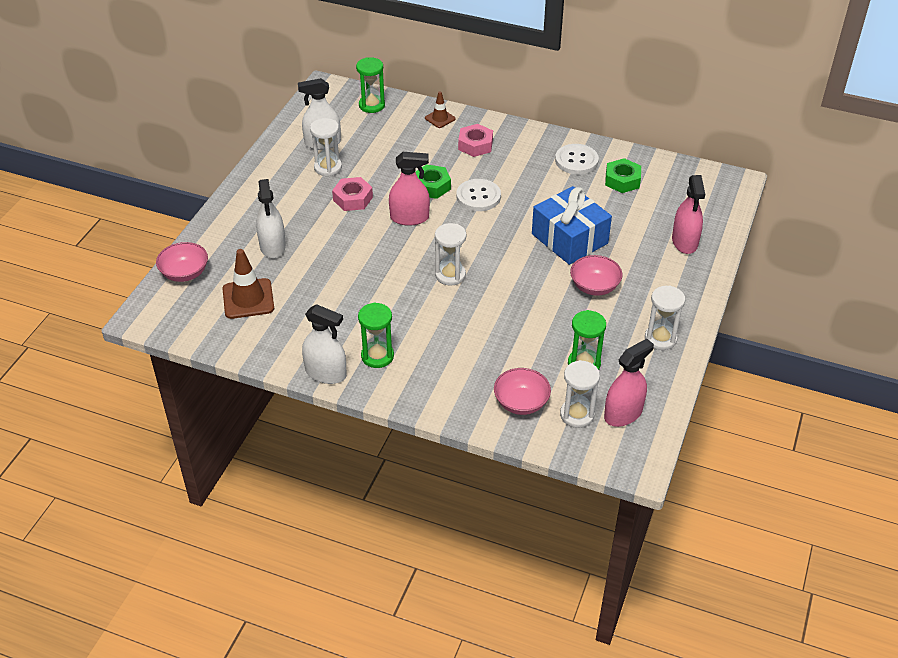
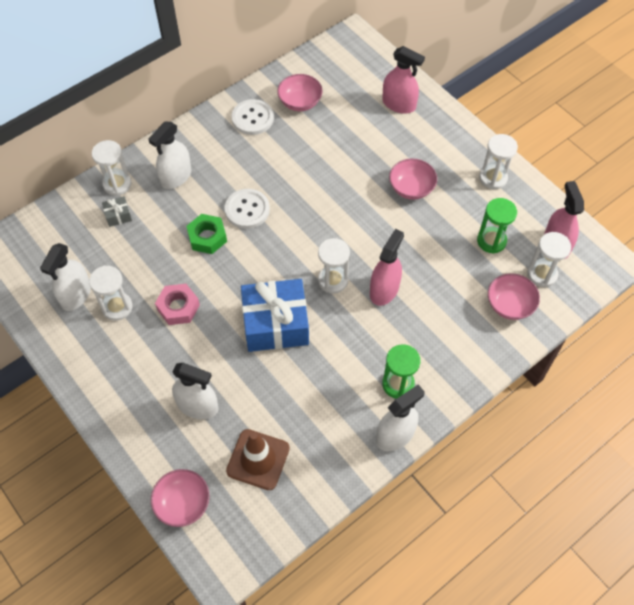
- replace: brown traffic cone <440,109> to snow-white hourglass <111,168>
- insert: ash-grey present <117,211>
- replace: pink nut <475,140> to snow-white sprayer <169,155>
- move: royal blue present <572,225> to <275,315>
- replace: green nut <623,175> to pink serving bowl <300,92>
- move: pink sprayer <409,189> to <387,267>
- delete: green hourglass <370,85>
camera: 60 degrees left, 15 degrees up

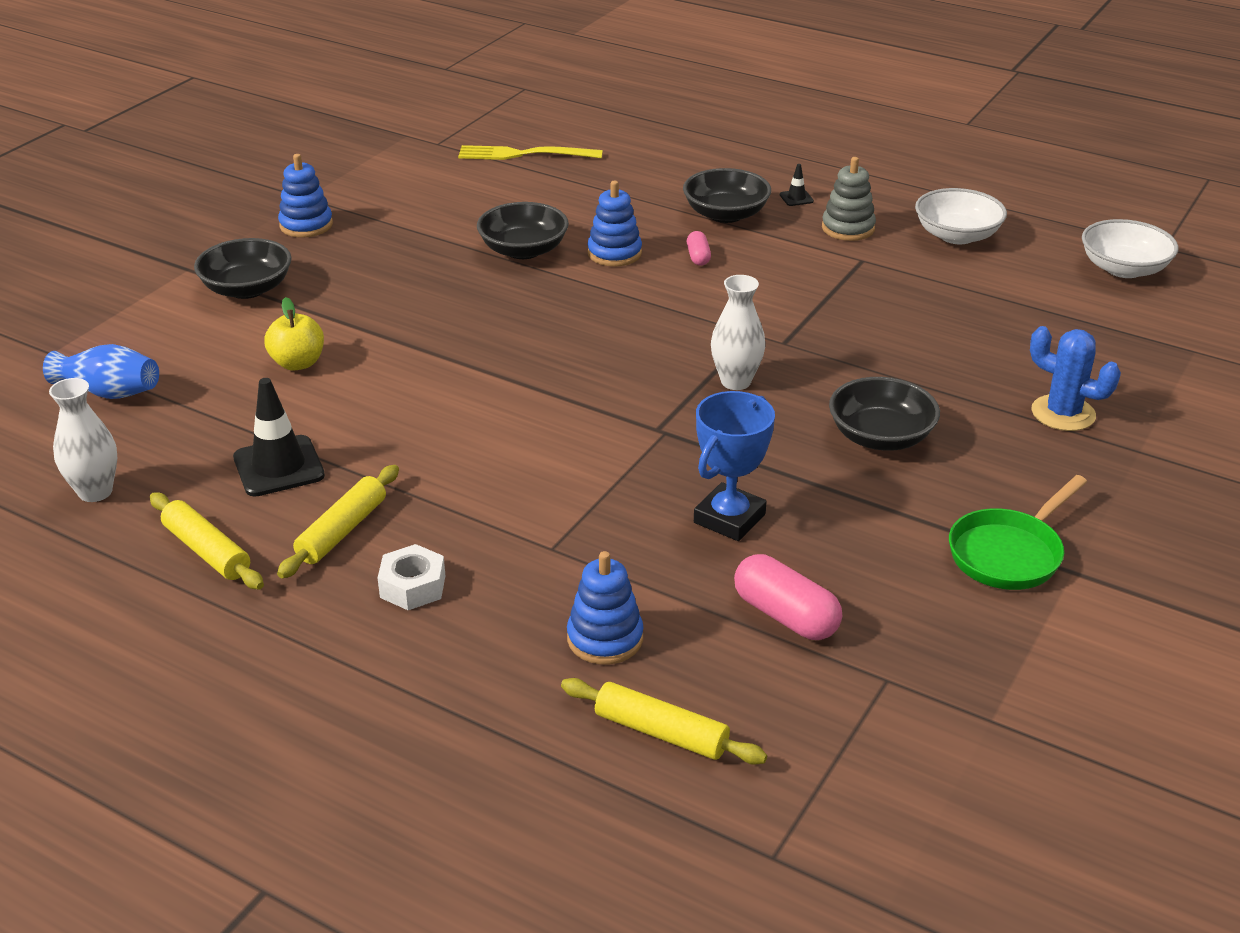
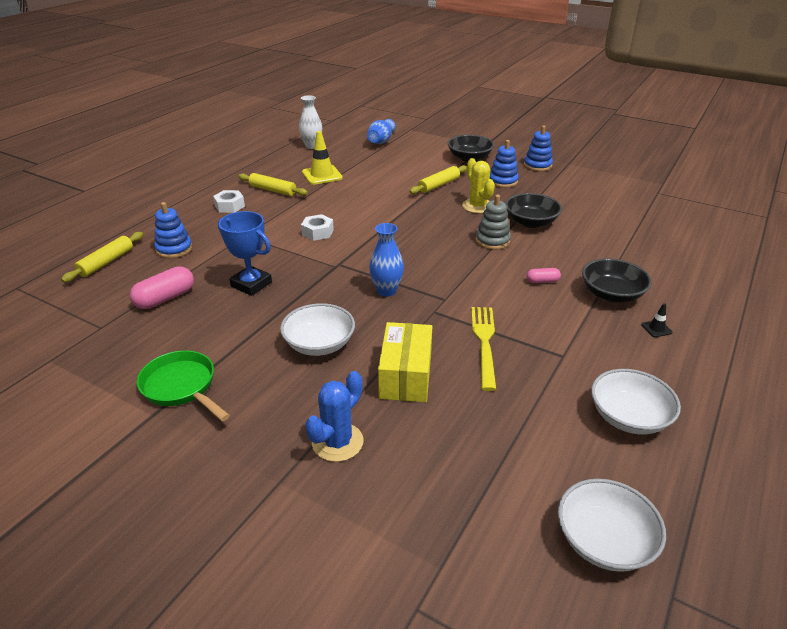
- recolor: jet-black serving bowl <884,414> to snow-white serving bowl <317,329>
- insert: snow-white nut <317,227>
- recolor: jet-black traffic cone <279,437> to golden traffic cone <322,158>
- recolor: snow-white flower vase <738,332> to royal blue flower vase <386,260>
- insert: golden parcel <405,362>
- move: golden dough roller <207,541> to <438,179>
- insert: golden saguaro cactus <478,185>
- move: golden dinner fork <530,152> to <483,349>
- move: ash-grey ring stacker <849,199> to <493,222>
- move: royal blue ring stacker <614,224> to <504,164>
- delete: golden apple <294,334>
camera: 90 degrees right, 0 degrees up

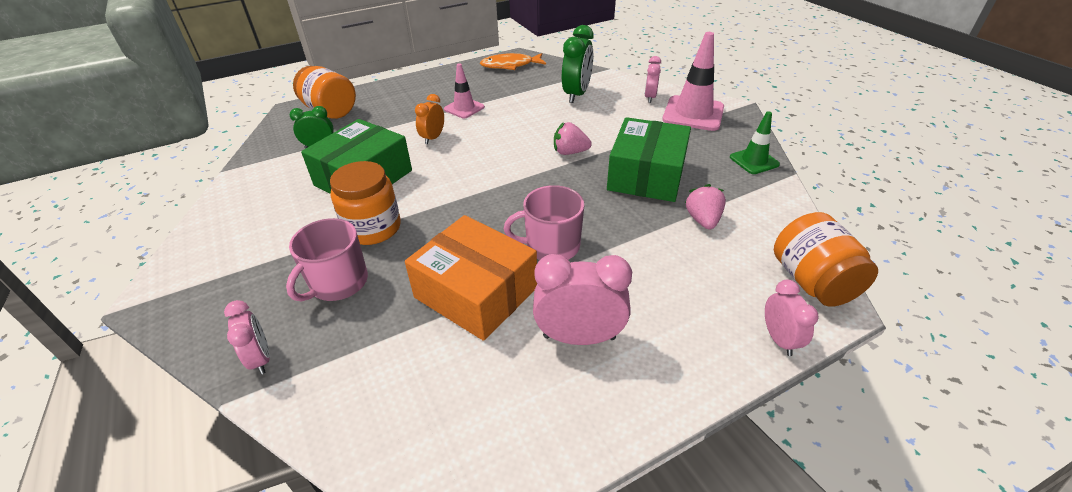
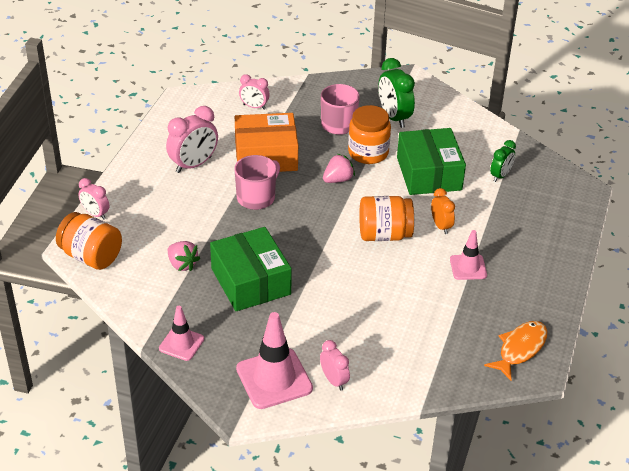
- recolor: green traffic cone <755,142> to pink traffic cone <181,333>
- move: pink bedside clock <247,337> to <254,92>
- move: pink toy strawberry <573,138> to <339,168>
- move: orange jar <324,92> to <386,218>
- move: green bedside clock <577,64> to <396,93>
camera: 135 degrees right, 0 degrees up

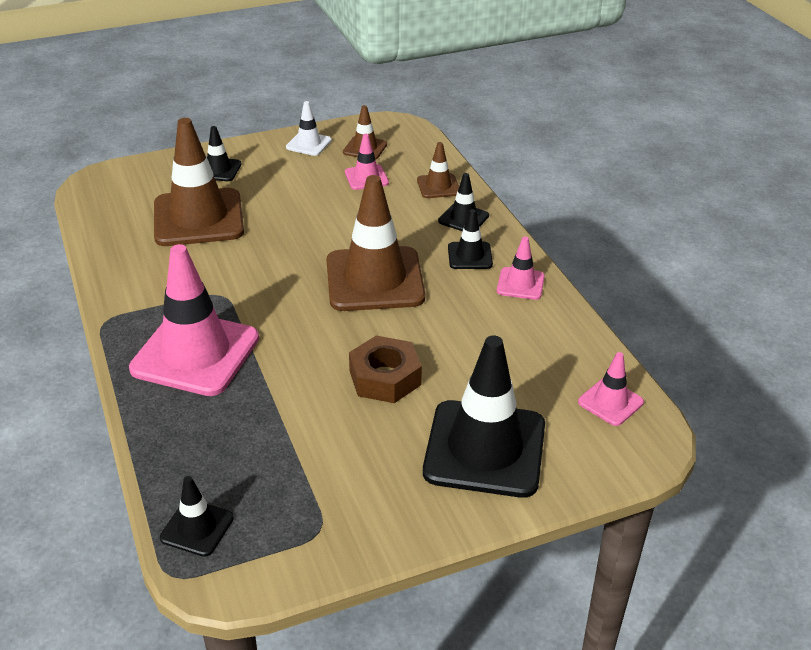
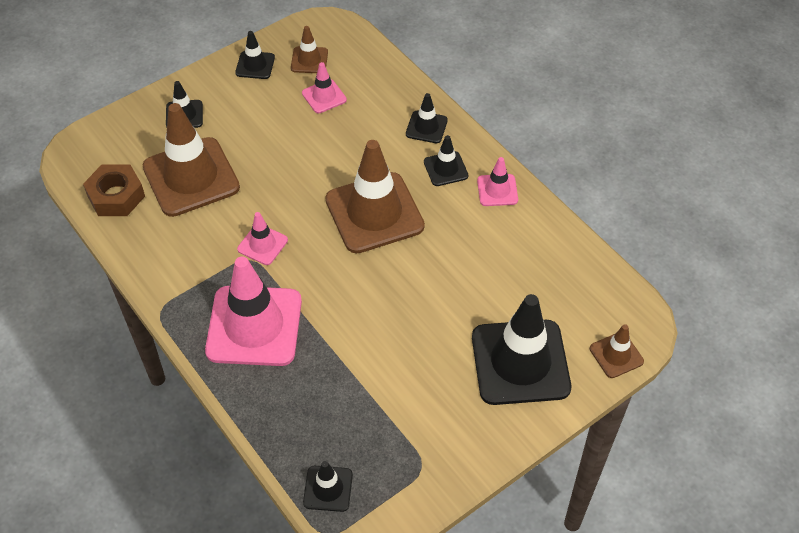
- move: brown nut <385,369> to <114,190>
- recolor: snow-white traffic cone <309,128> to jet-black traffic cone <255,55>
- move: pink traffic cone <611,389> to <262,238>
- move: brown traffic cone <438,170> to <617,351>
camera: 15 degrees left, 15 degrees up

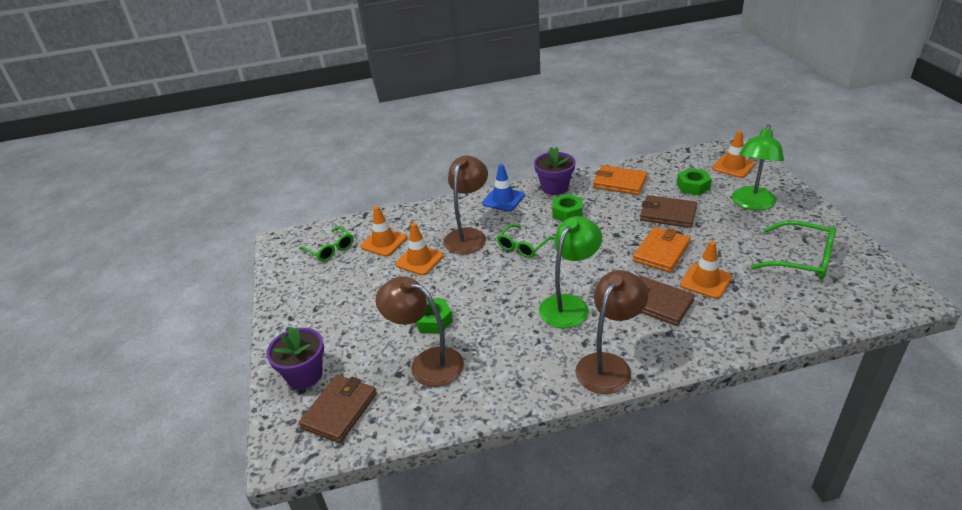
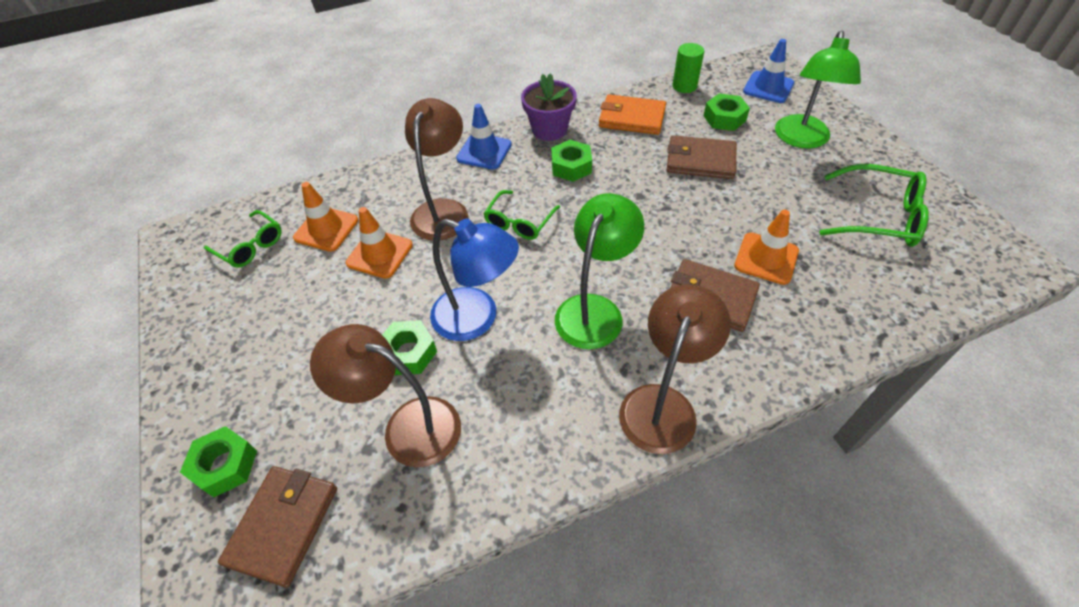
- replace: royal purple potted plant <295,357> to green nut <218,461>
- insert: royal blue desk lamp <474,280>
- insert: green solid cylinder <688,68>
- recolor: orange traffic cone <733,154> to royal blue traffic cone <768,71>
- delete: orange card wallet <662,250>
camera: 10 degrees left, 15 degrees up

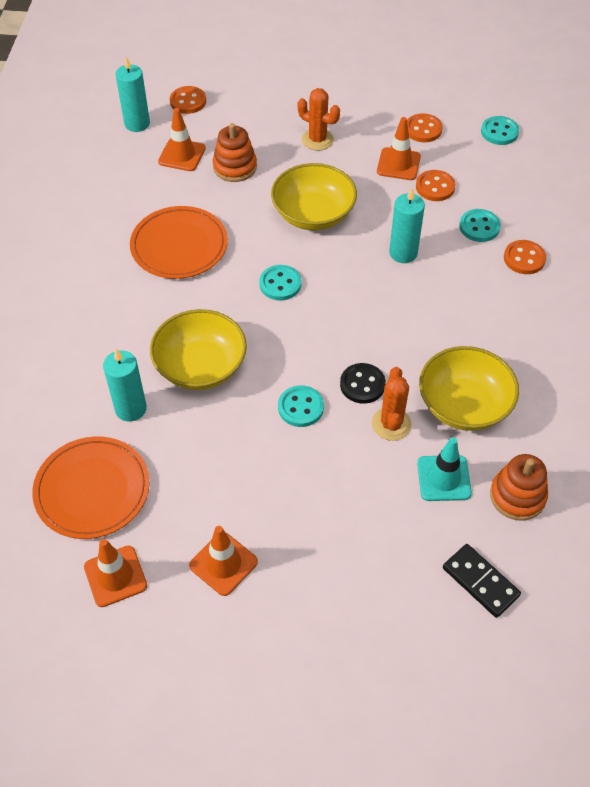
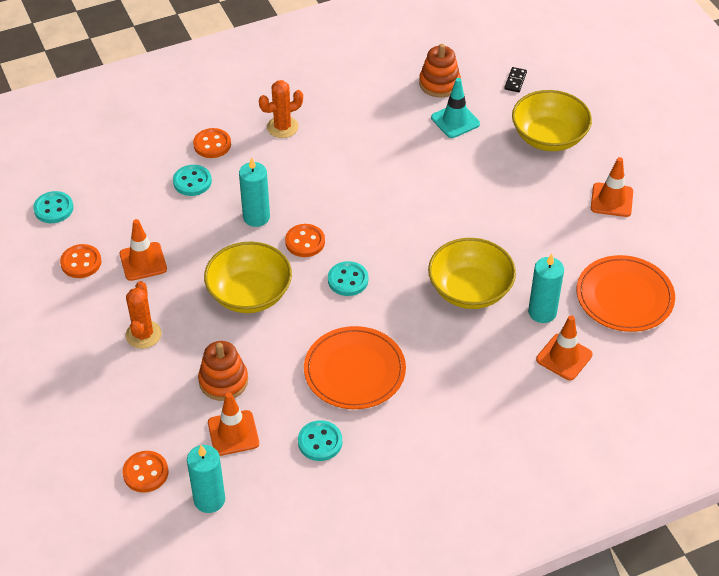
- move: orange saguaro cactus <392,404> to <281,109>
- move: orange sewing button <435,185> to <305,240>
- move: aqua sewing button <301,406> to <320,440>
- resize: jet-black domino <482,581> = <515,79> x0.62
- move: golden serving bowl <469,388> to <552,120>
- move: orange traffic cone <115,573> to <564,347>
- delete: jet-black sewing button <363,383>
camera: 120 degrees left, 5 degrees down

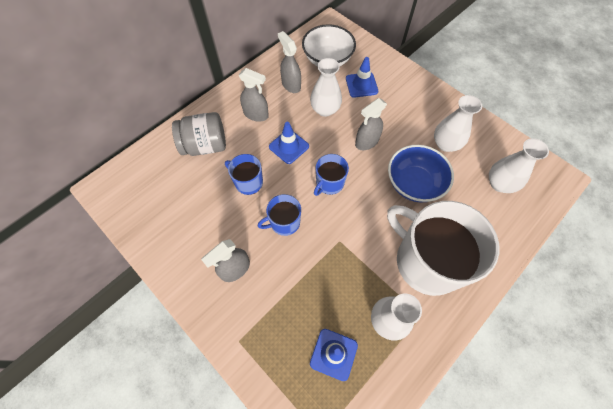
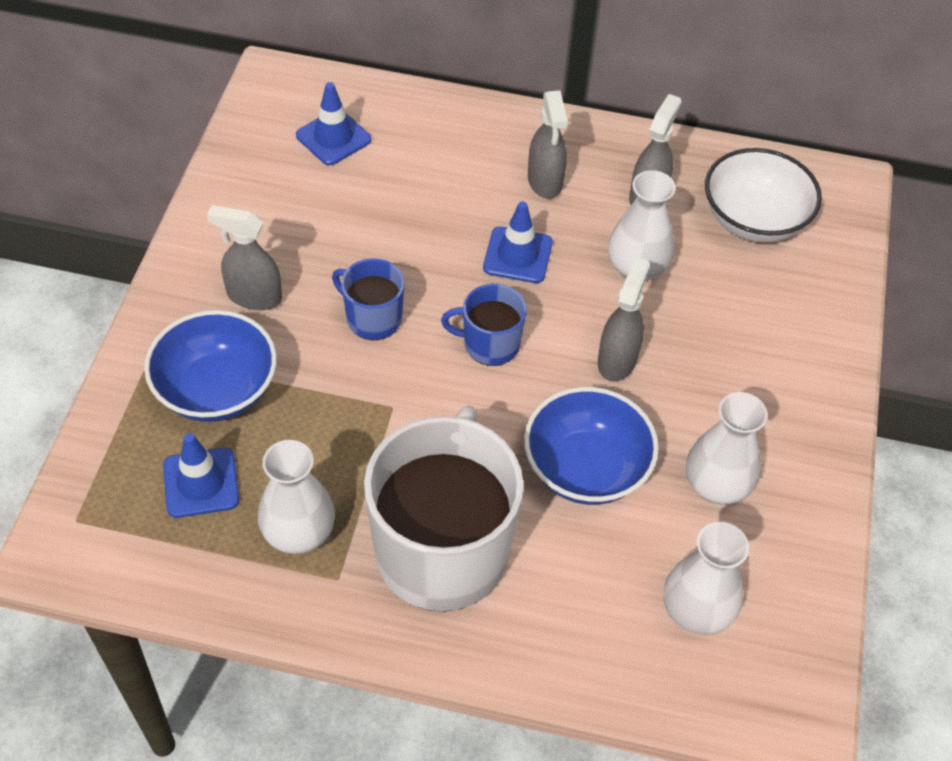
- insert: royal blue serving bowl <210,366>
- move: royal blue traffic cone <362,77> to <333,123>
- rotate: ash-grey sprayer <371,124> = <624,319> 90 degrees clockwise
- delete: ash-grey jar <199,134>
- delete: royal blue mug <244,174>
camera: 55 degrees right, 10 degrees down

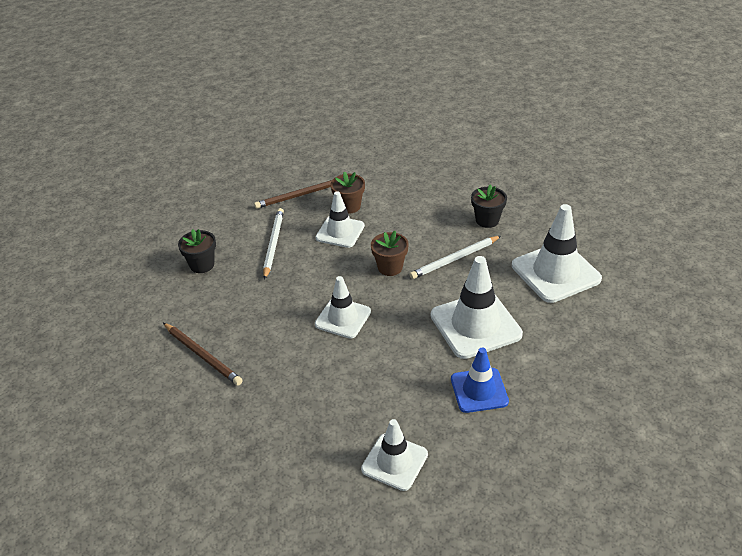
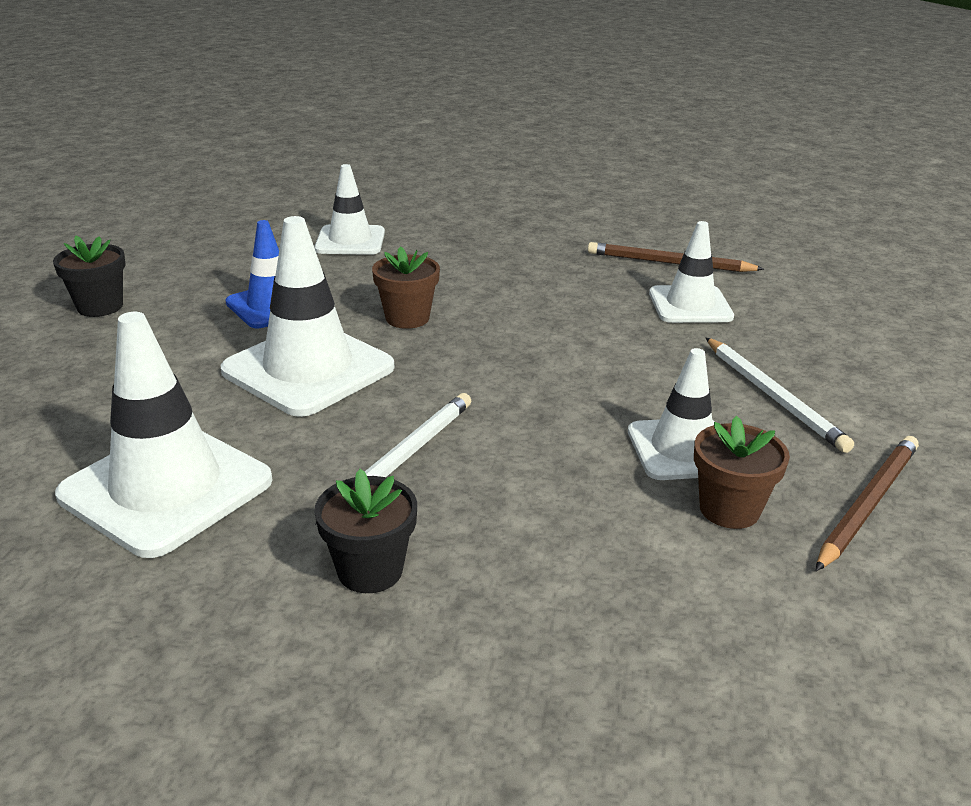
- move: jet-black potted plant <197,251> to <89,276>
- move: brown potted plant <390,253> to <406,287>
- move: snow-white traffic cone <343,307> to <691,272>
camera: 150 degrees right, 10 degrees down

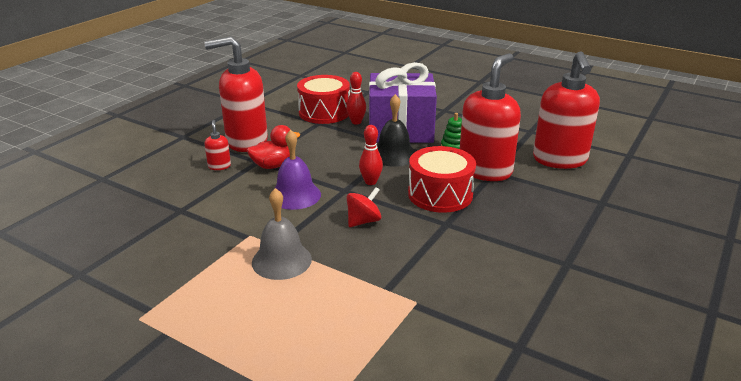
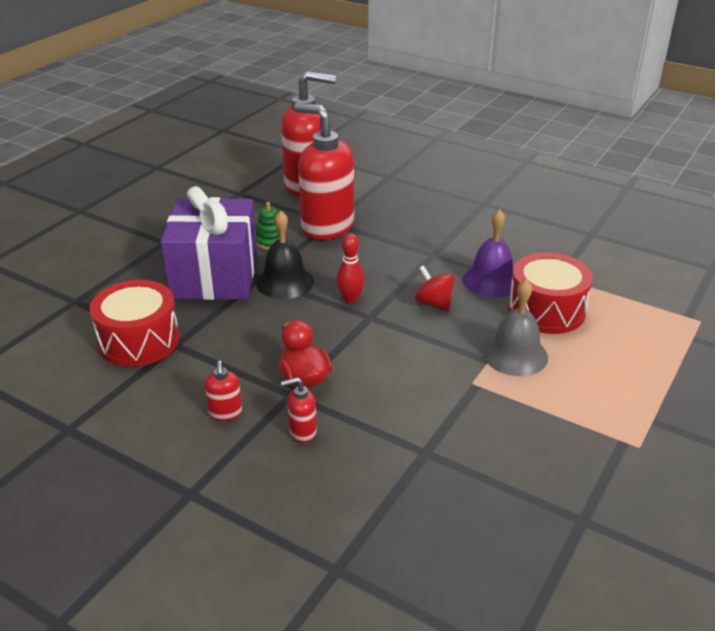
- resize: crimson soap pump <236,94> = <223,390> x0.41
- move: royal purple school bell <297,170> to <488,253>
- move: crimson toy drum <442,179> to <550,293>
- delete: crimson tenpin <356,98>
camera: 90 degrees left, 5 degrees up

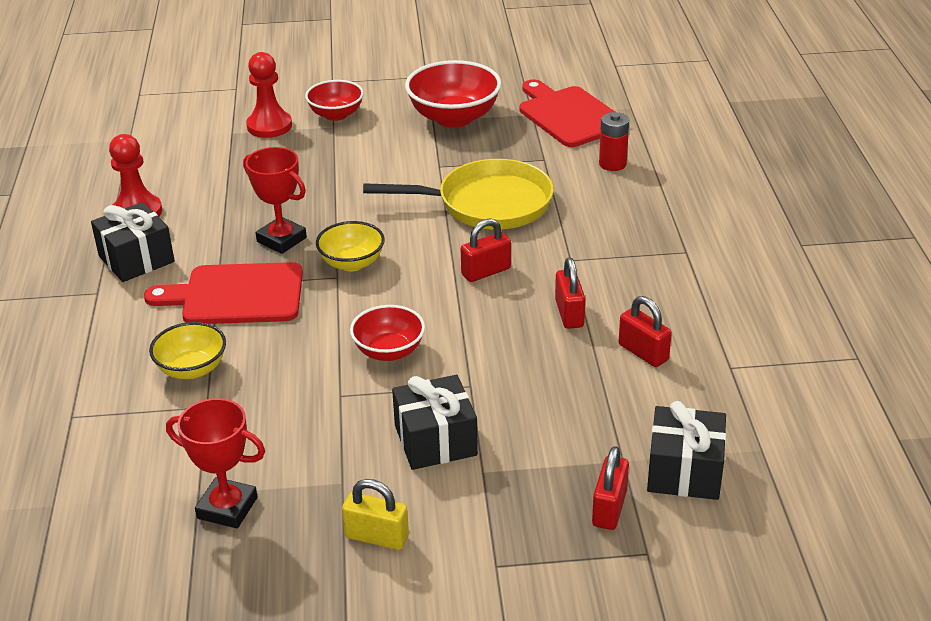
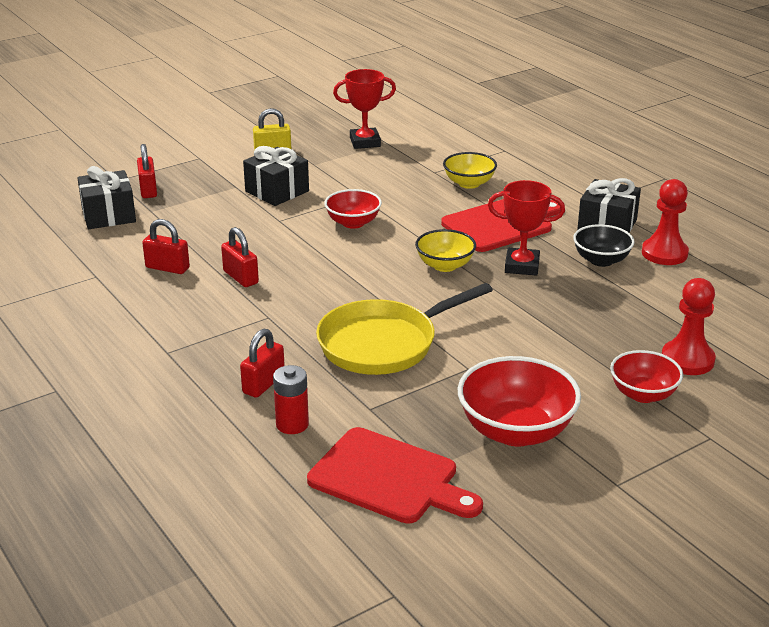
- move: crimson lock <486,250> to <262,363>
- insert: jet-black serving bowl <604,245>
camera: 150 degrees right, 5 degrees down

